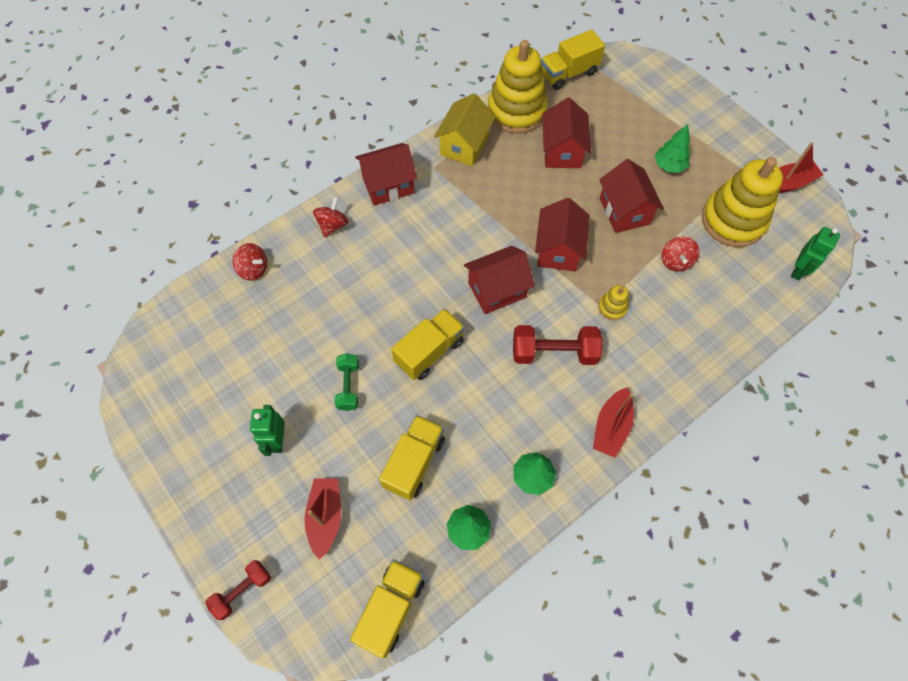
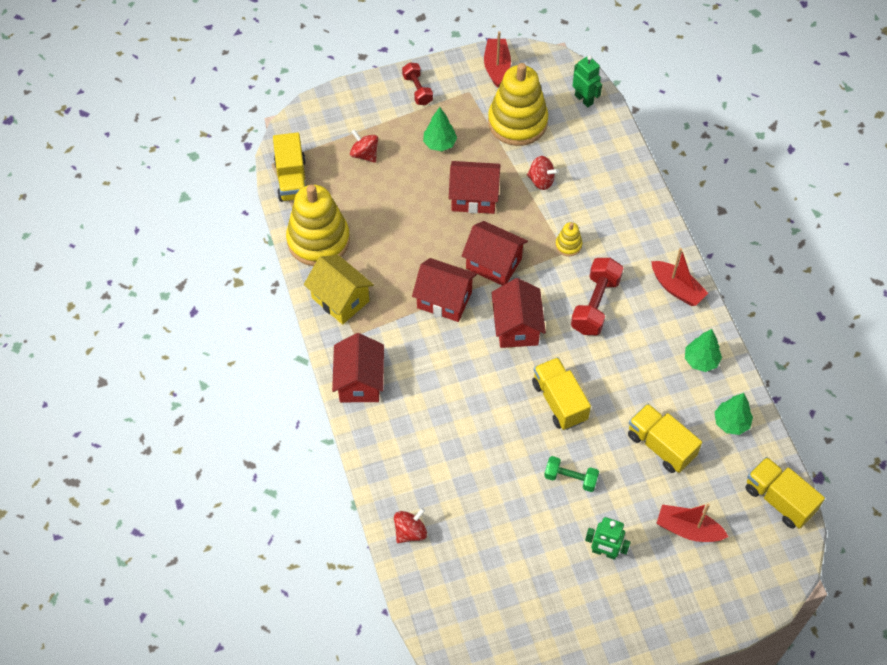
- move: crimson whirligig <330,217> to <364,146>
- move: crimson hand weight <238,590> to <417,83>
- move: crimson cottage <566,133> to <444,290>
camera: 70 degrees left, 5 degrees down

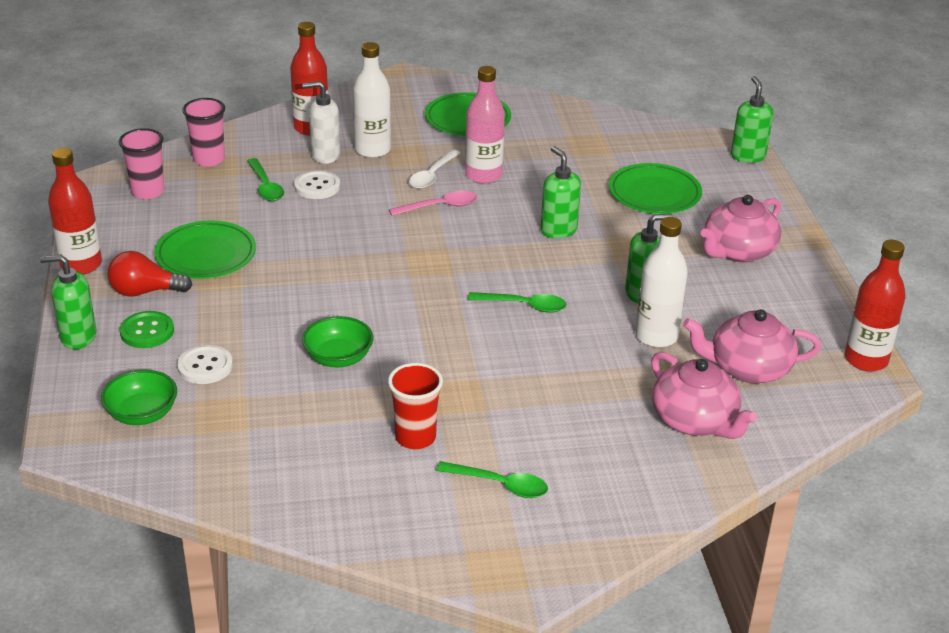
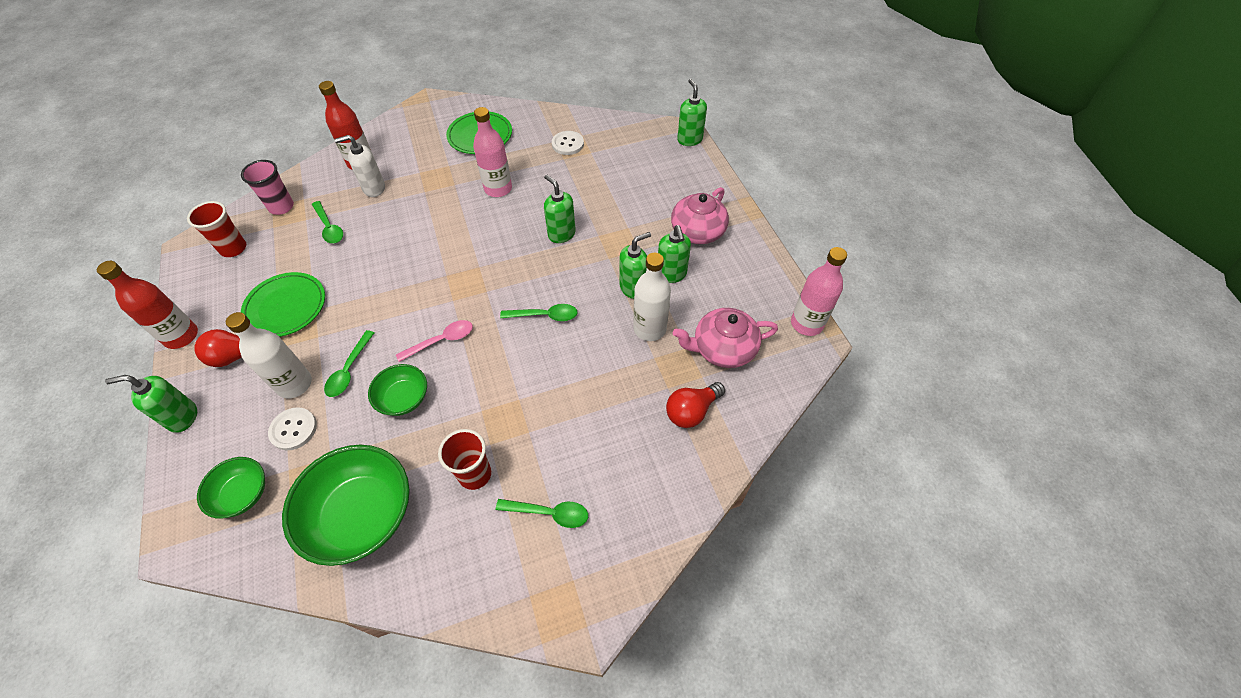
- recolor: pink cup <142,163> to crimson cup <216,229>
- move: snow-white flask <372,100> to <269,355>
- insert: green serving bowl <346,505>
- insert: green tablespoon <349,363>
- move: pink tablespoon <433,203> to <434,341>
- move: snow-white sewing button <317,184> to <568,143>
- insert: green soap pump <674,254>
- replace: pink china teapot <704,395> to crimson light bulb <695,405>
- recolor: crimson flask <875,305> to pink flask <819,291>
- delete: green sewing button <147,329>
- delete: snow-white tablespoon <434,169>
- delete: green flat dish <655,188>
camera: 10 degrees left, 20 degrees up

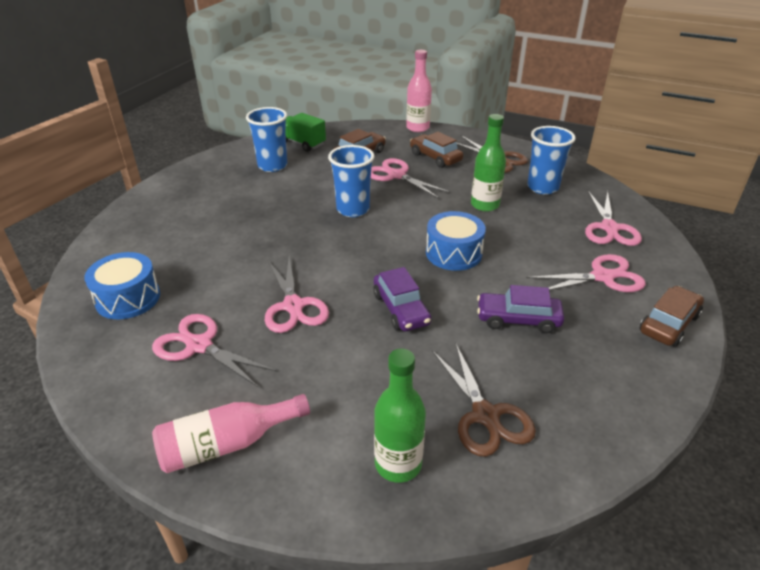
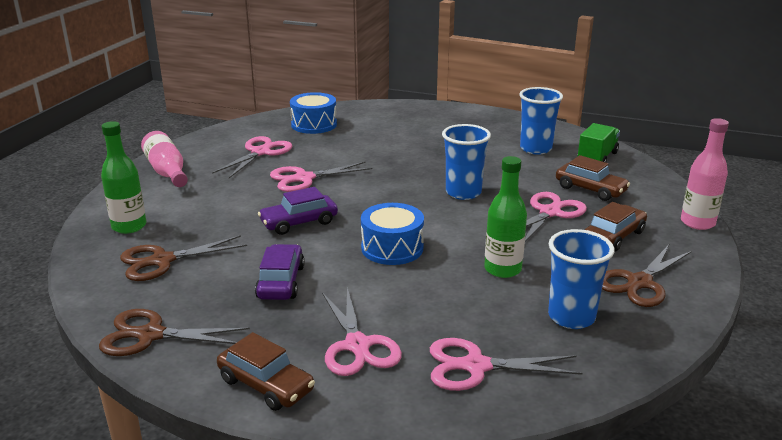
- insert: brown shears <174,332>
camera: 85 degrees right, 10 degrees down

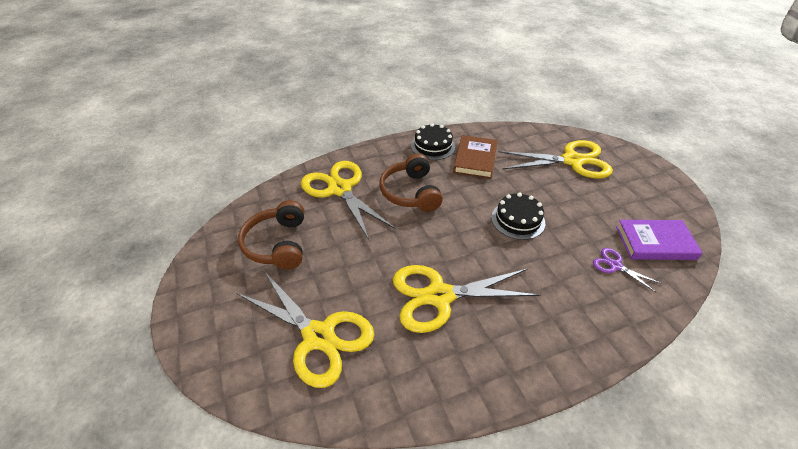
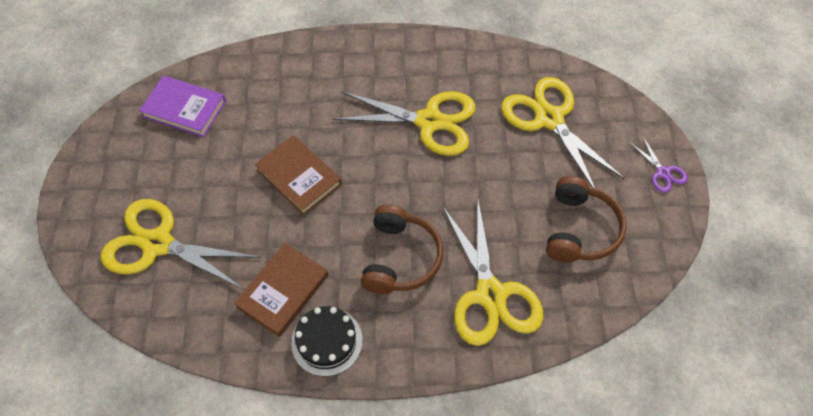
- replace: jet-black cake <518,216> to brown hardback <298,175>
- move: royal purple shears <627,270> to <658,164>
camera: 160 degrees left, 15 degrees up

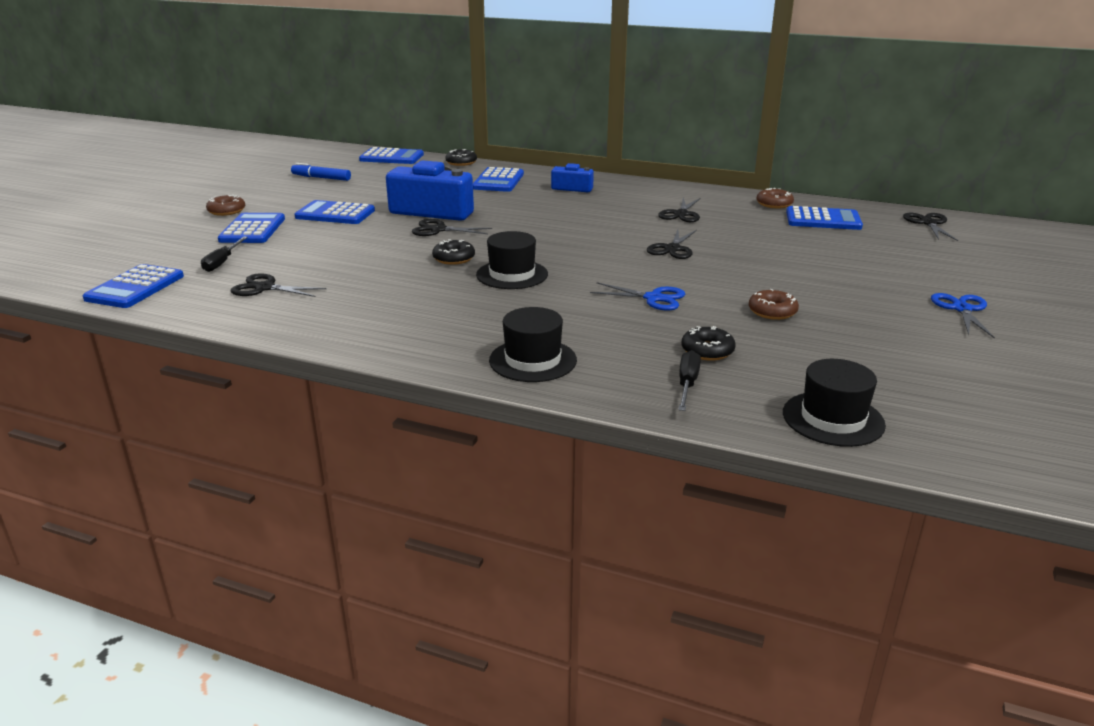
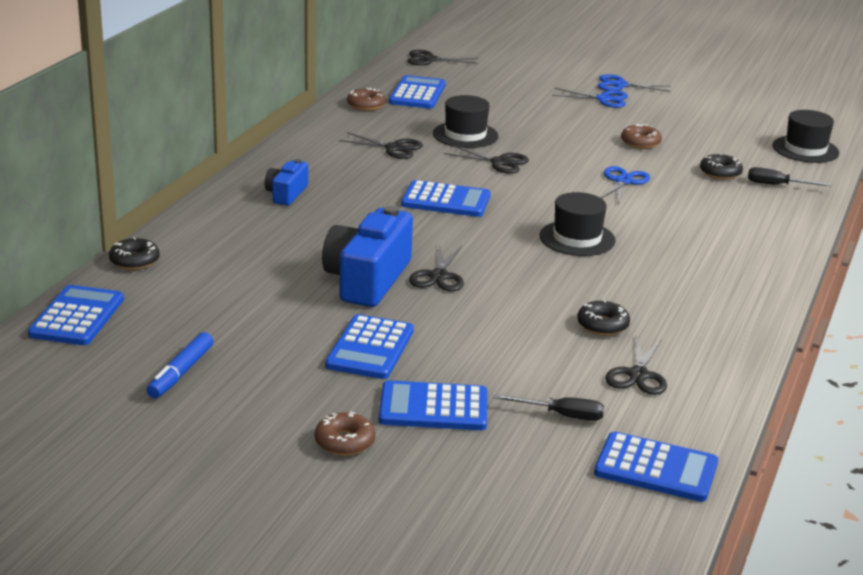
- move: royal blue calculator <498,179> to <445,198>
- move: jet-black top hat <533,344> to <465,121>
- insert: royal blue shears <590,98>
- move: jet-black doughnut <453,252> to <603,318>
camera: 90 degrees left, 0 degrees up

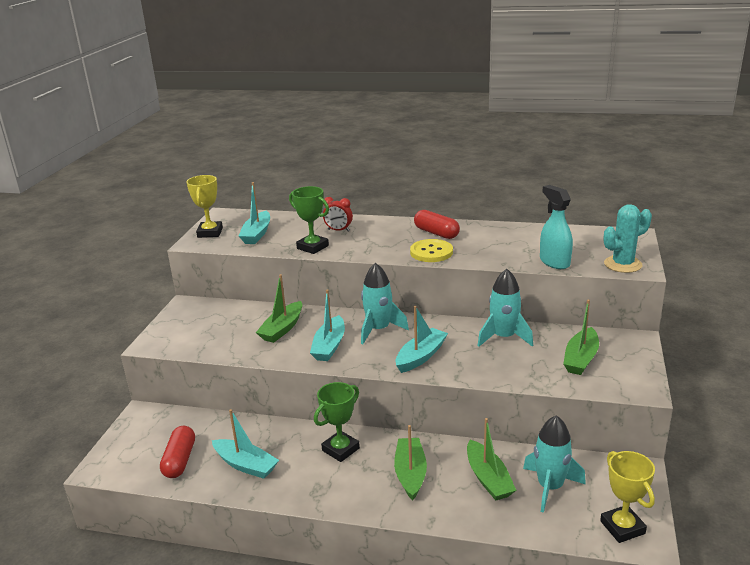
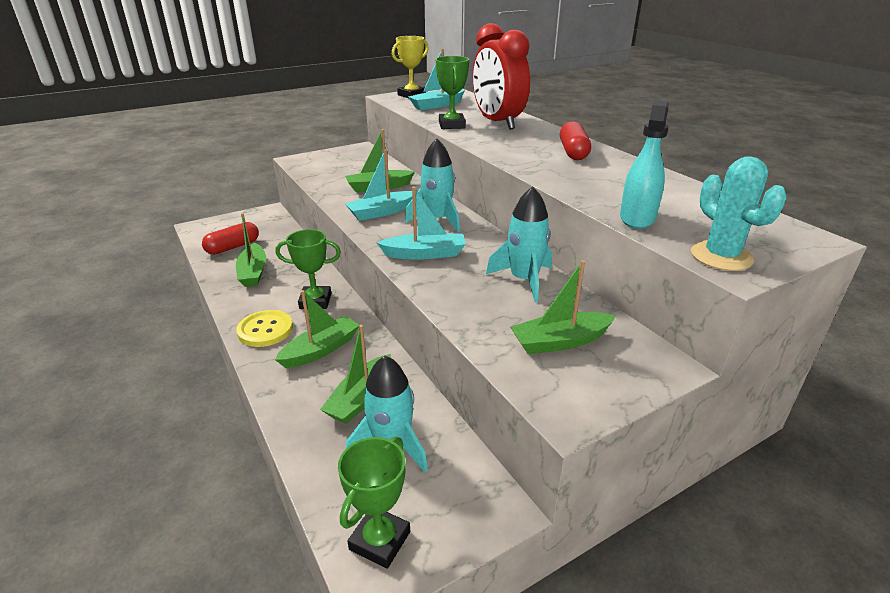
- recolor: aqua boat <245,444> to green boat <251,250>
- move: golden sewing button <431,250> to <264,328>
- recolor: golden prize cup <627,497> to green prize cup <374,502>
- resize: crimson bedside clock <338,214> = <501,76> x2.31
- rotate: aqua saguaro cactus <628,238> = <739,213> 45 degrees clockwise
camera: 45 degrees right, 5 degrees up

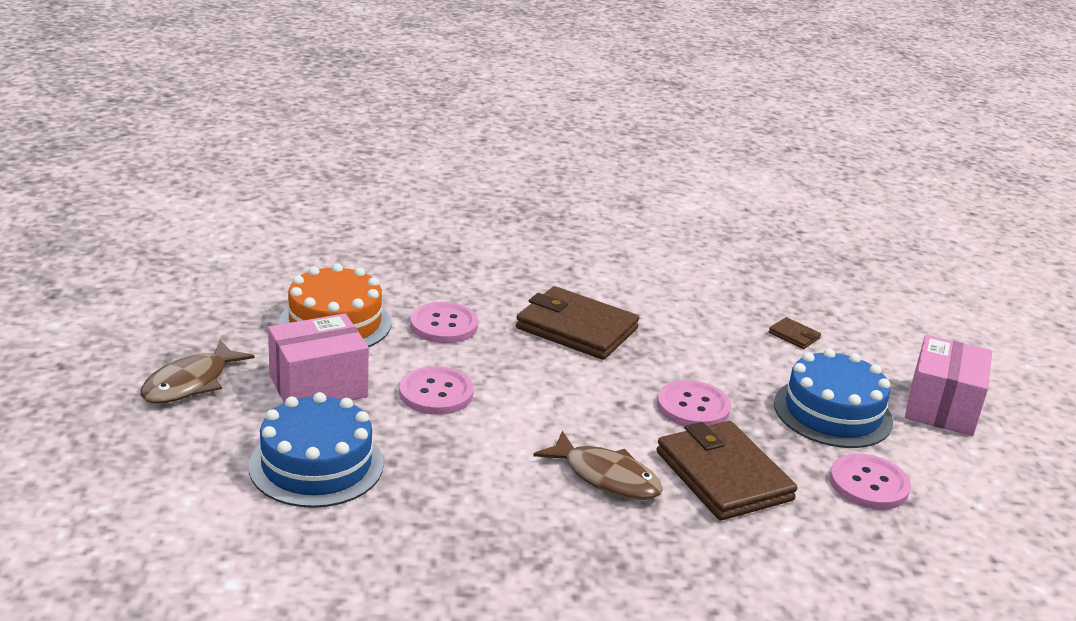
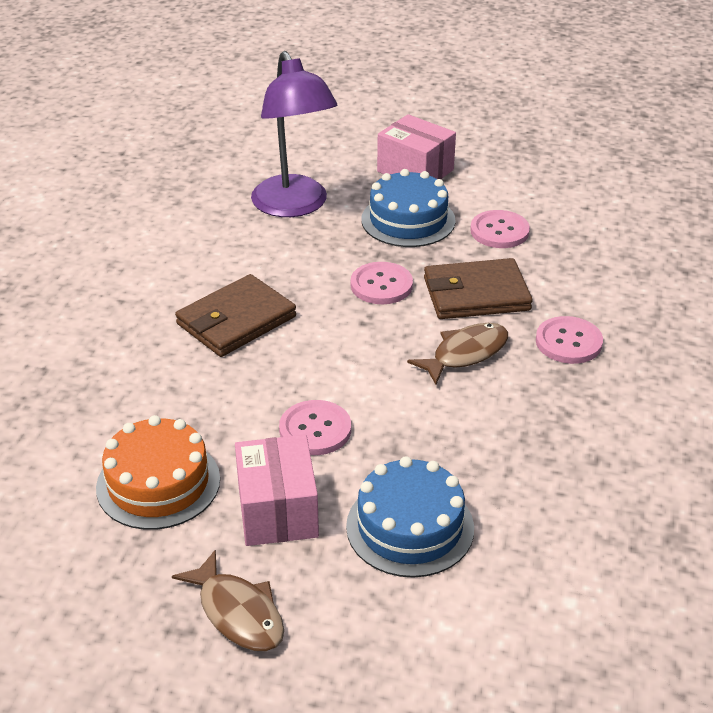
- replace: brown card wallet <795,333> to royal purple desk lamp <294,134>
- move: pink sewing button <444,322> to <569,340>
camera: 70 degrees left, 10 degrees up

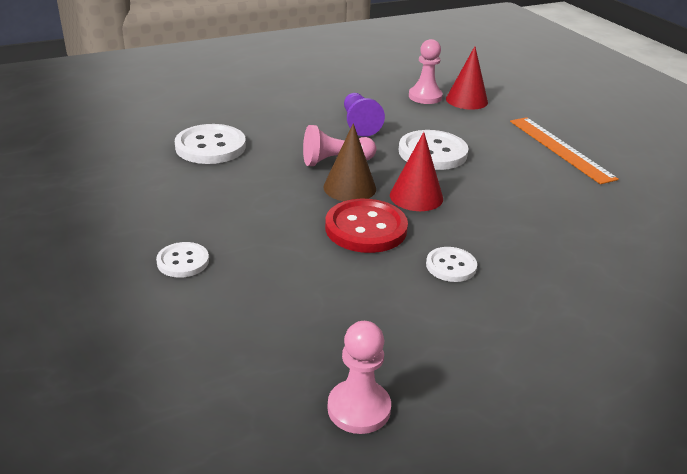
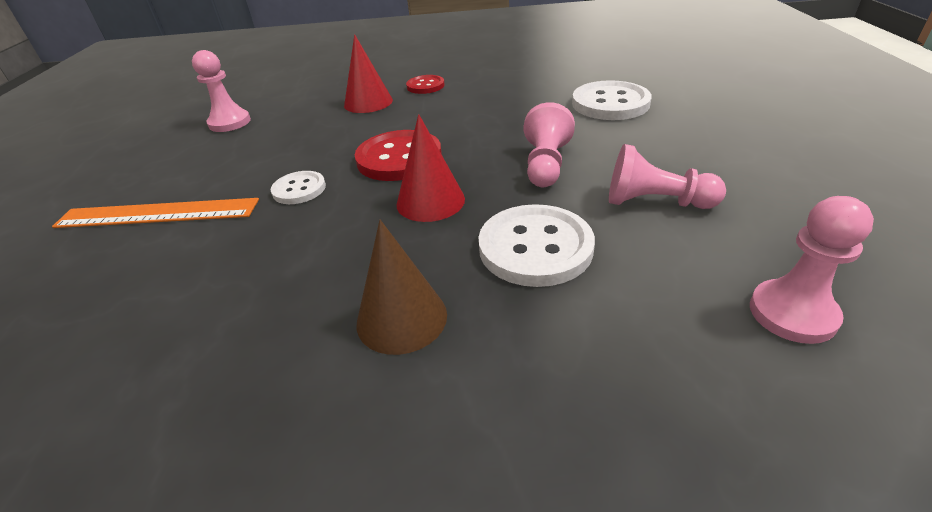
- move: orange straightedge <564,150> to <155,213>
- move: crimson cone shape <467,78> to <368,73>
- move: brown cone shape <349,162> to <402,287>
- recolor: snow-white sewing button <182,260> to crimson sewing button <425,84>
- recolor: royal purple chess pawn <364,115> to pink chess pawn <667,176>
camera: 120 degrees right, 5 degrees up

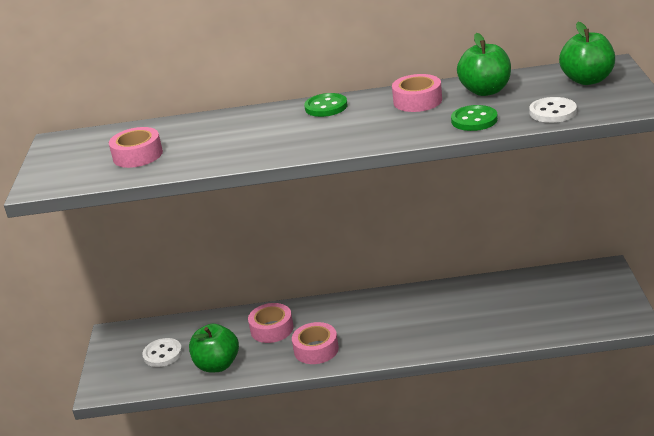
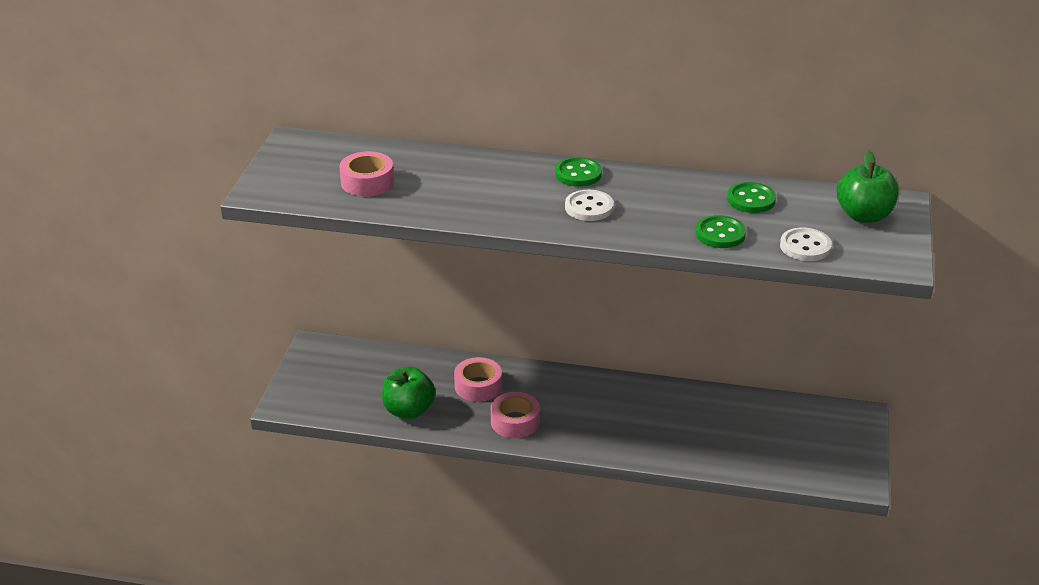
- move: snow-white sewing button <162,352> to <589,205>
- replace: green apple <484,64> to green sewing button <751,197>
- delete: pink roll of tape <417,93>
camera: 10 degrees right, 5 degrees up

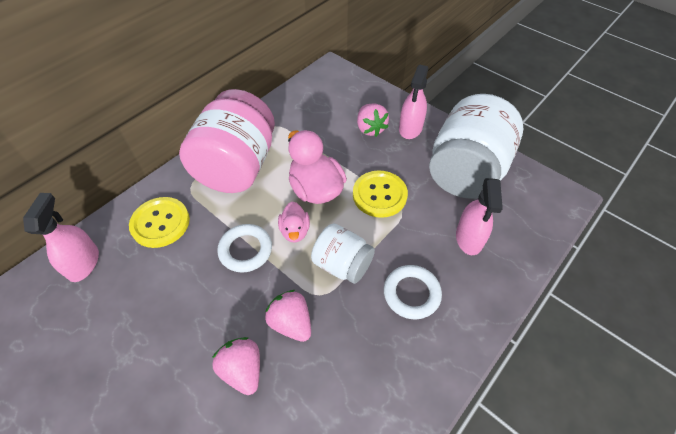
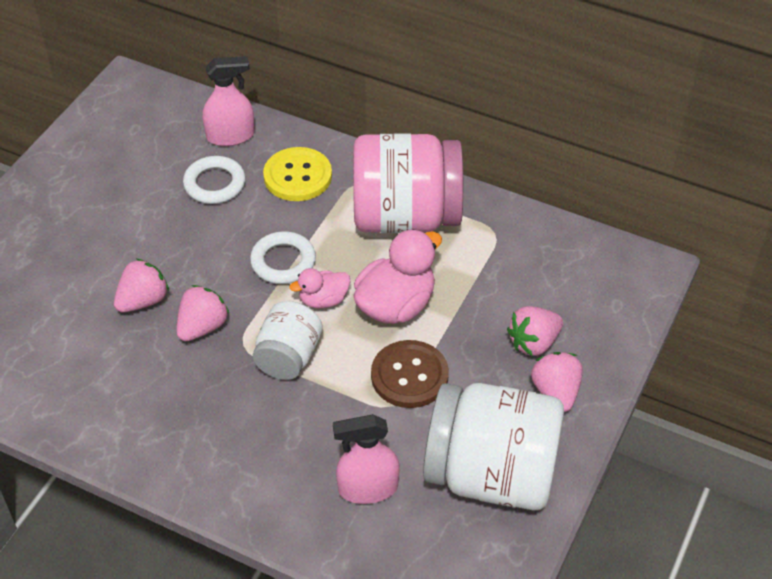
- move: snow-white torus <413,292> to <214,180>
- recolor: golden sewing button <380,194> to brown sewing button <410,374>
- replace: pink sprayer <413,102> to pink toy strawberry <557,382>
camera: 75 degrees right, 5 degrees down

